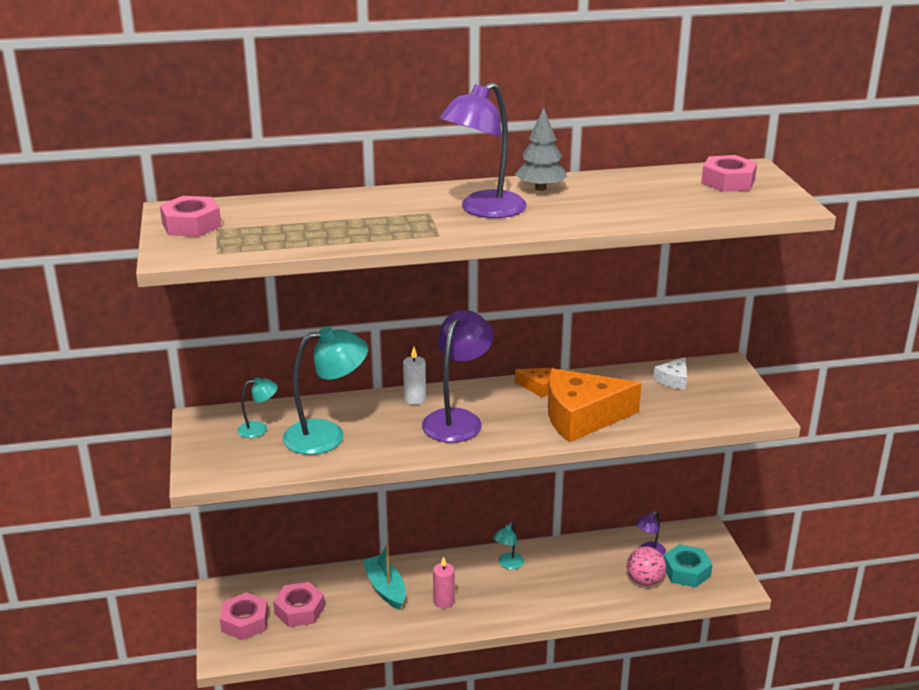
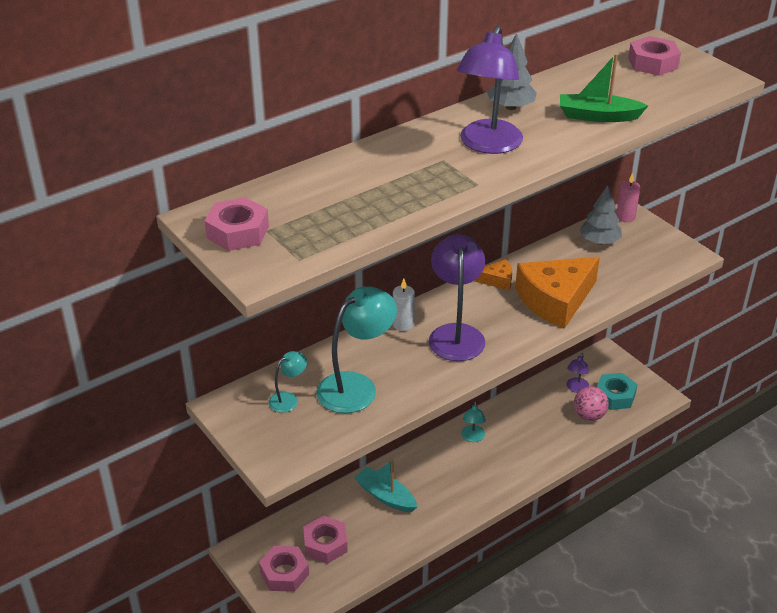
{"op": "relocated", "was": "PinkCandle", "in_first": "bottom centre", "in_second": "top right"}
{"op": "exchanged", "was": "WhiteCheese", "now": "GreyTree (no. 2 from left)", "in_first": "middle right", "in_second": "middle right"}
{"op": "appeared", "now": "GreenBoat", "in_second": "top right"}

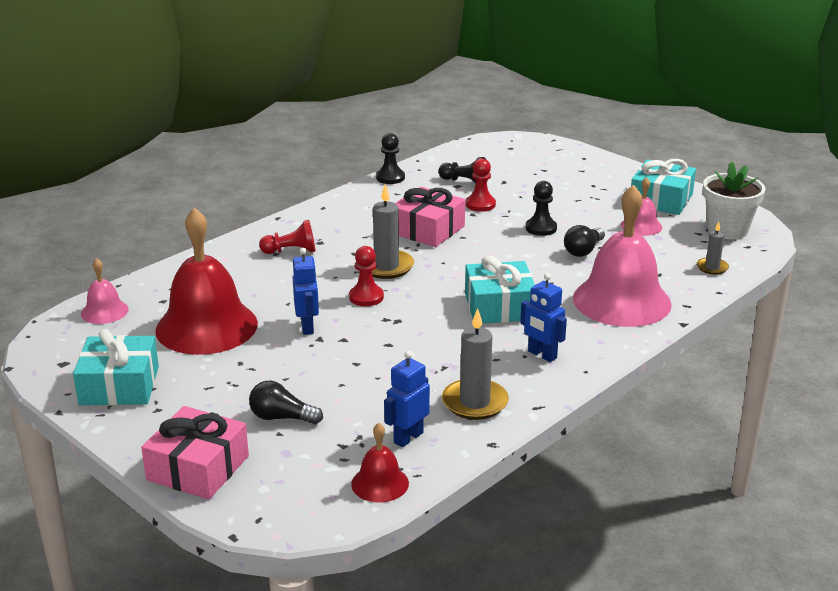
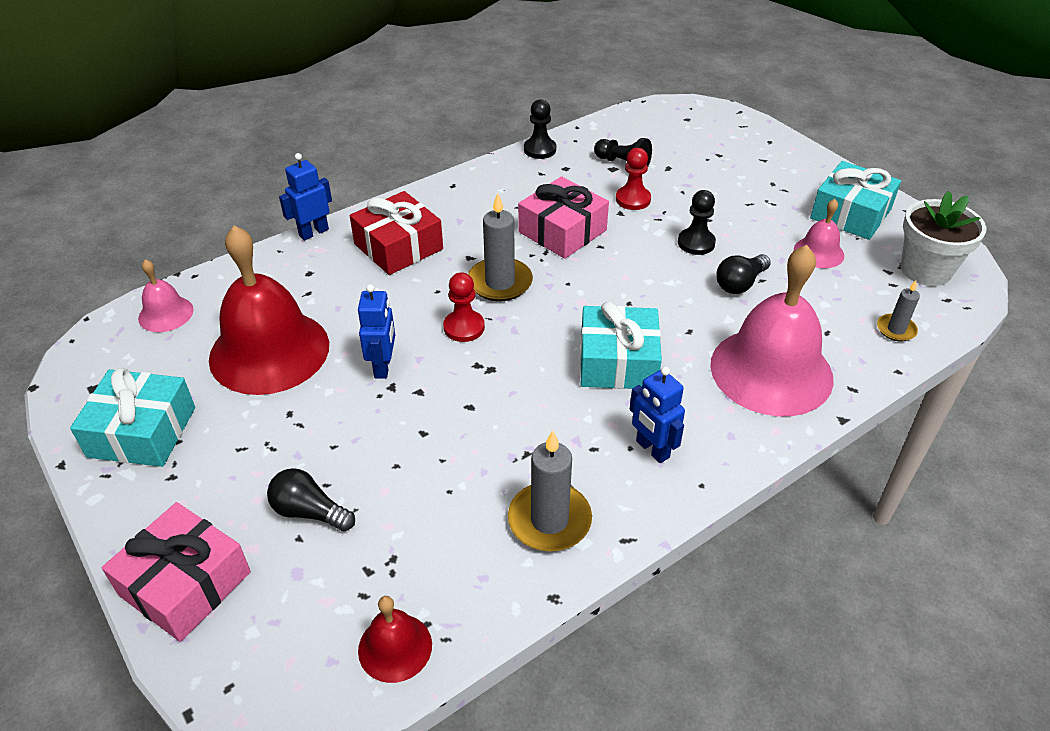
{"op": "exchanged", "was": "RedPawn (no. 1 from left)", "now": "RedGift", "in_first": "centre", "in_second": "top centre"}
{"op": "relocated", "was": "BlueRobot (no. 2 from left in the first image)", "now": "BlueRobot (no. 1 from left)", "in_first": "bottom centre", "in_second": "top left"}

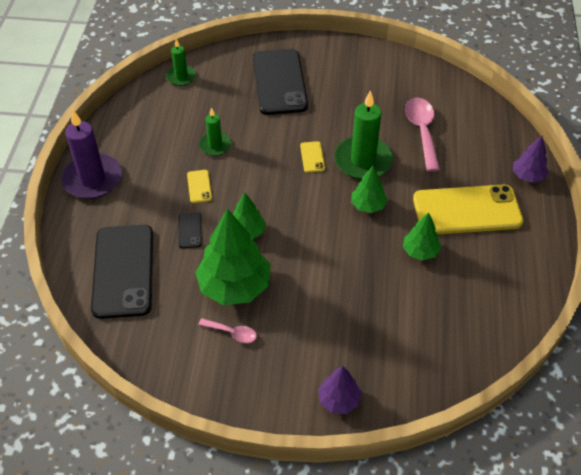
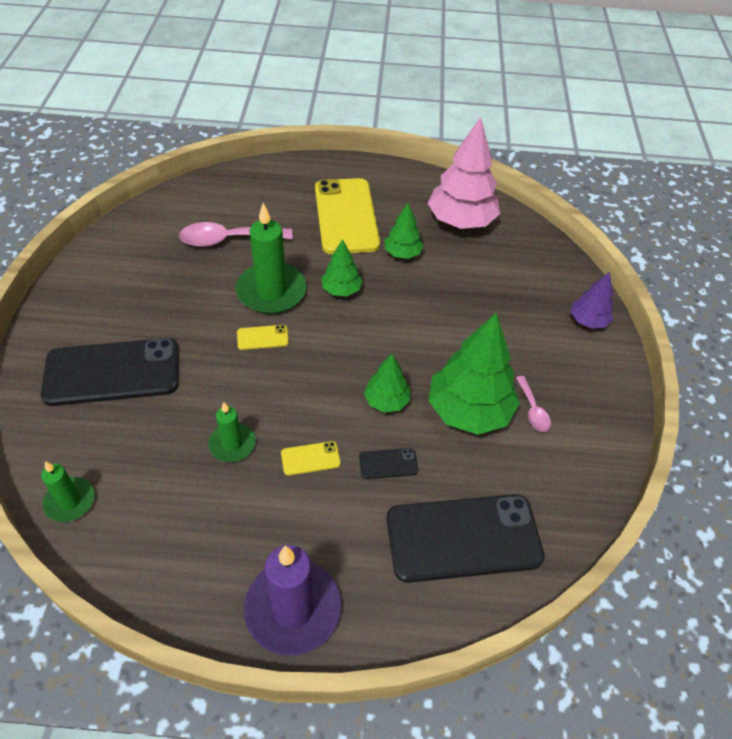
{"op": "spun", "was": "PinkSpoon (no. 1 from left in the first image)", "in_first": "bottom centre", "in_second": "middle right", "clockwise": 150}
{"op": "missing", "was": "PurpleTree (no. 2 from left)", "in_first": "middle right"}
{"op": "appeared", "now": "PinkTree", "in_second": "top centre"}

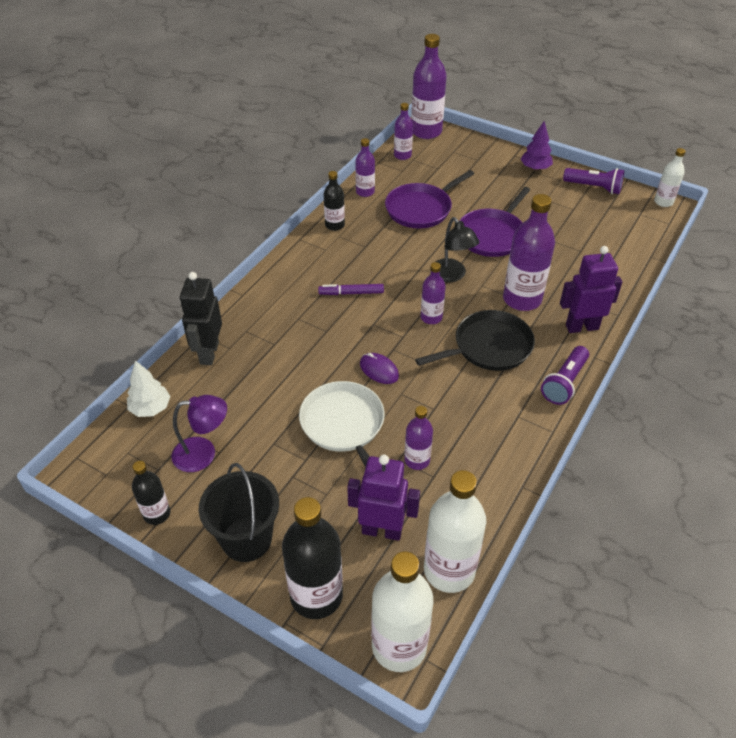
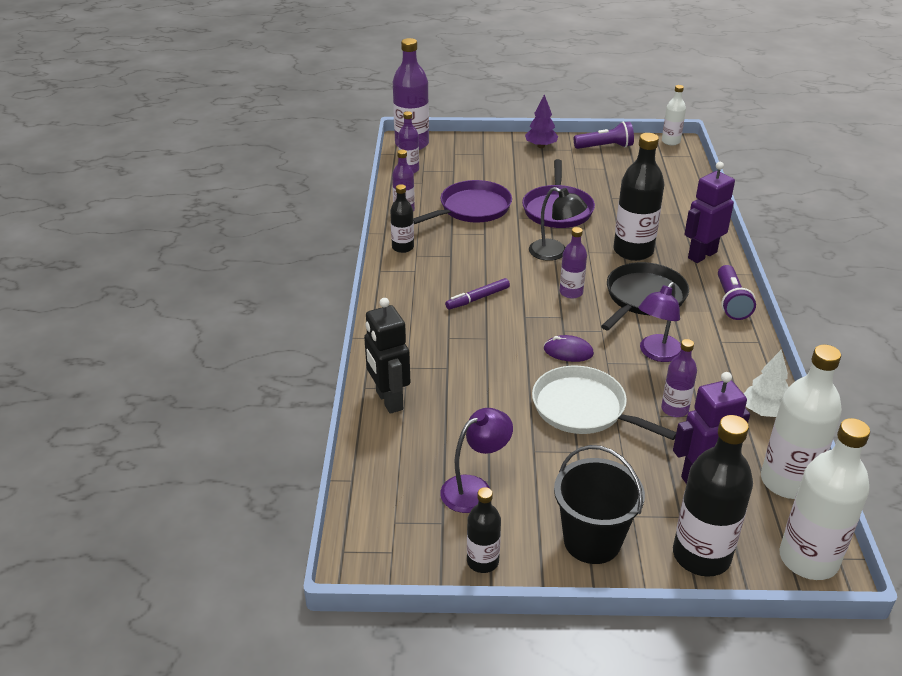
{"op": "relocated", "was": "WhiteTree", "in_first": "middle left", "in_second": "middle right"}
{"op": "spun", "was": "PurplePan (no. 1 from left)", "in_first": "top centre", "in_second": "top centre", "clockwise": -150}
{"op": "colour", "was": "PurpleBottle (no. 6 from left)", "now": "BlackBottle (no. 3 from left)", "in_first": "middle right", "in_second": "top right"}
{"op": "appeared", "now": "PurpleLamp (no. 2 from left)", "in_second": "middle right"}

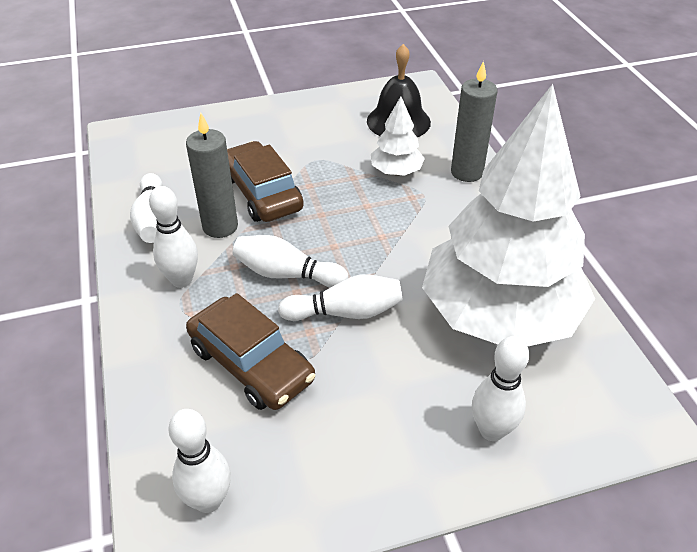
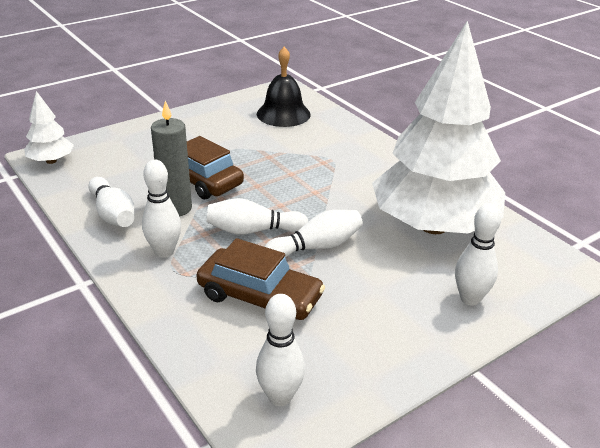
{"op": "relocated", "was": "WhiteTree (no. 1 from left)", "in_first": "top centre", "in_second": "top left"}
{"op": "missing", "was": "GreyCandle (no. 2 from left)", "in_first": "top right"}

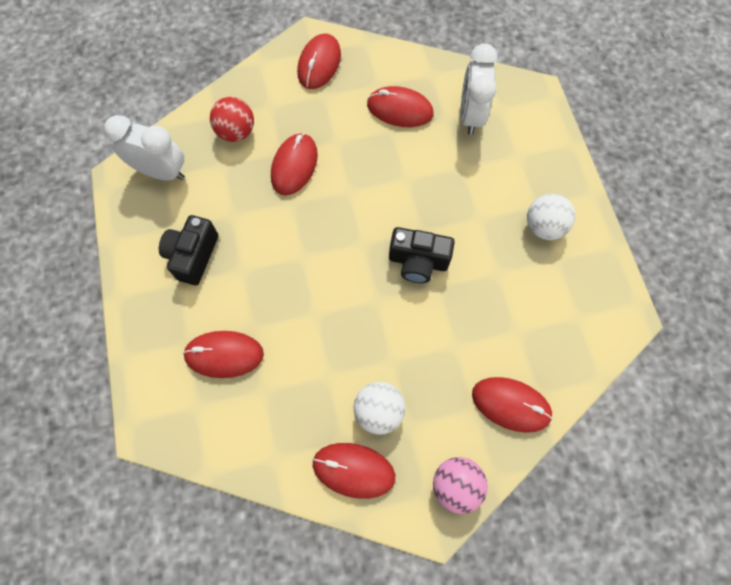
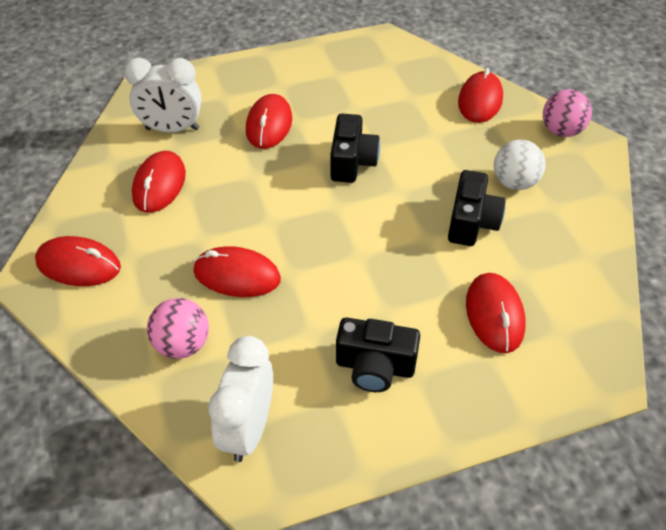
{"op": "colour", "was": "RedBall", "now": "PinkBall (no. 1 from left)", "in_first": "top left", "in_second": "middle left"}
{"op": "relocated", "was": "RedMouse (no. 4 from left)", "in_first": "bottom centre", "in_second": "top centre"}
{"op": "missing", "was": "WhiteBall (no. 2 from left)", "in_first": "middle right"}
{"op": "appeared", "now": "BlackCamera (no. 3 from left)", "in_second": "middle right"}

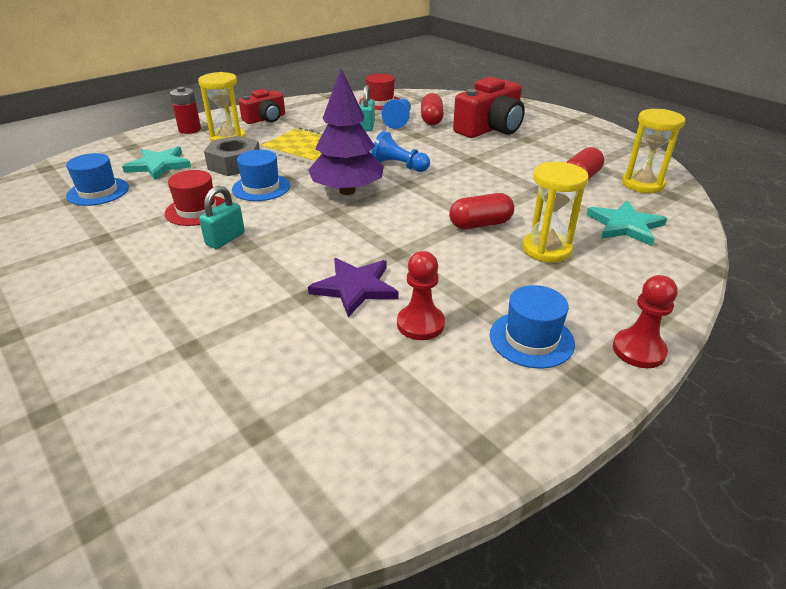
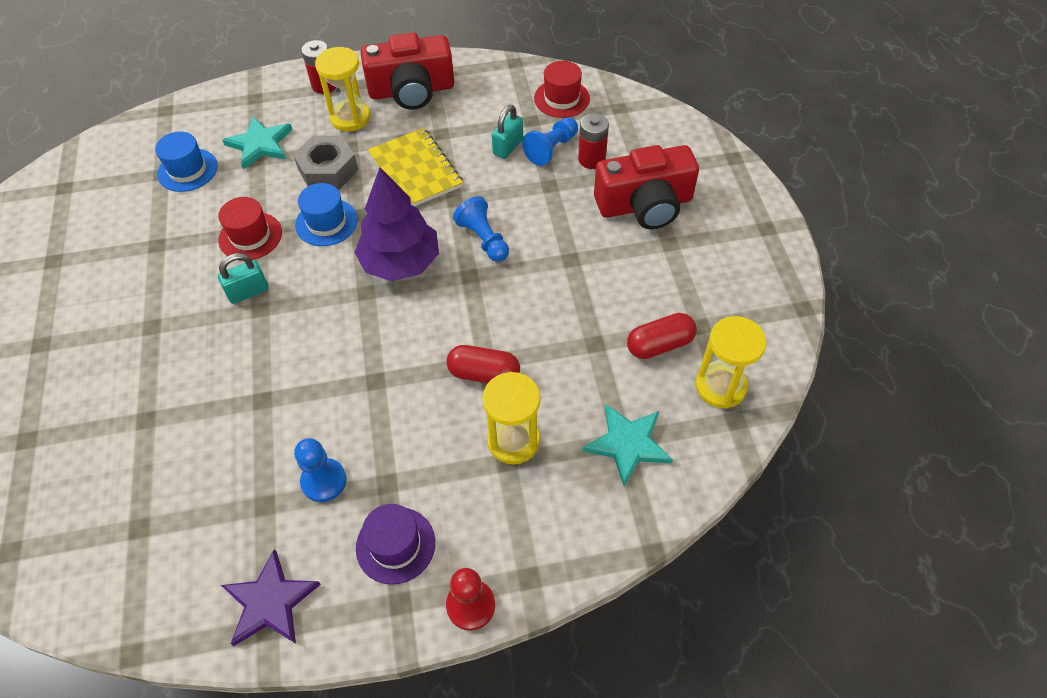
{"op": "size", "was": "RedCamera (no. 1 from left)", "in_first": "top centre", "in_second": "top centre", "ratio": 1.64}
{"op": "relocated", "was": "PurpleStar", "in_first": "centre", "in_second": "bottom left"}
{"op": "colour", "was": "RedPawn (no. 1 from left)", "now": "BluePawn (no. 1 from left)", "in_first": "centre", "in_second": "bottom left"}
{"op": "exchanged", "was": "RedCapsule (no. 1 from left)", "now": "RedBattery (no. 2 from left)", "in_first": "top centre", "in_second": "top centre"}
{"op": "colour", "was": "BlueHat (no. 3 from left)", "now": "PurpleHat", "in_first": "middle right", "in_second": "bottom centre"}

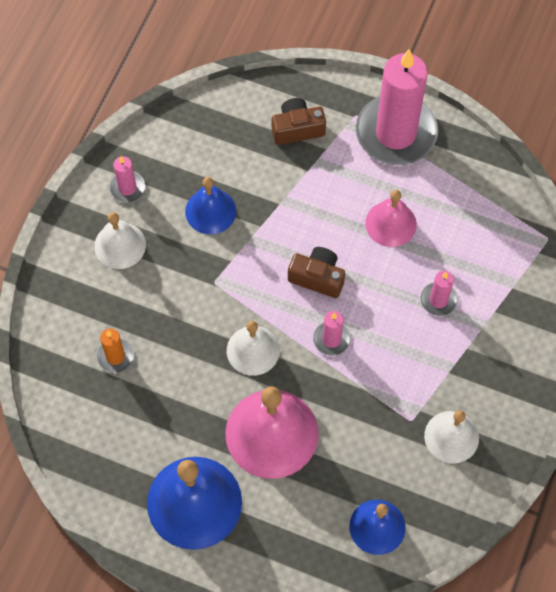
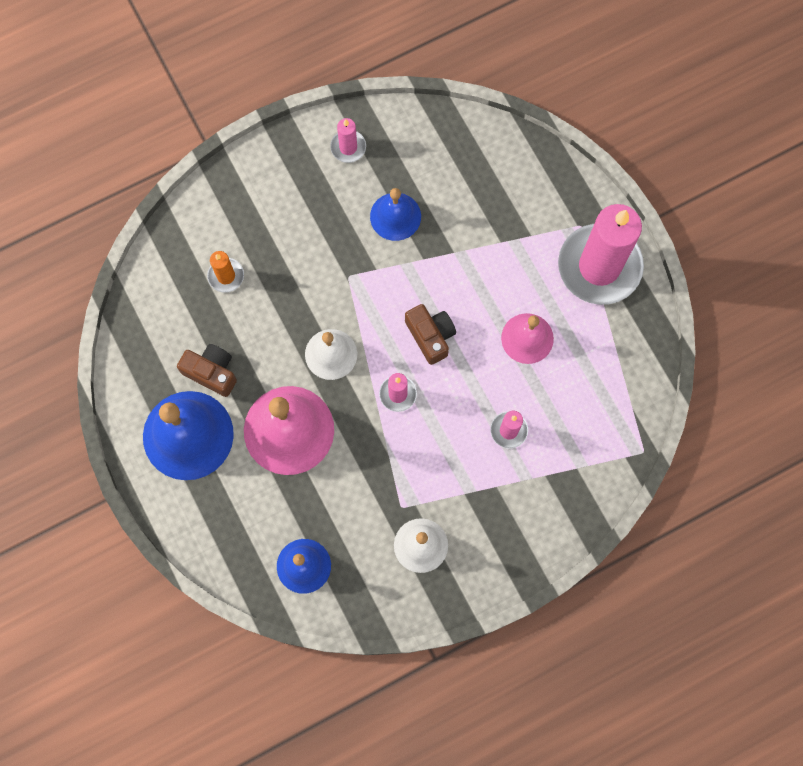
{"op": "missing", "was": "WhiteBell (no. 1 from left)", "in_first": "middle left"}
{"op": "relocated", "was": "BrownCamera (no. 1 from left)", "in_first": "top centre", "in_second": "middle left"}

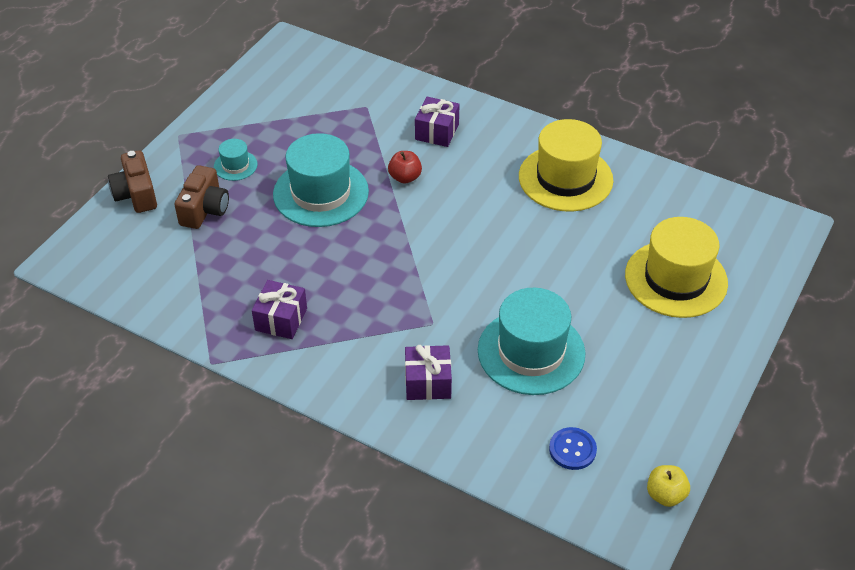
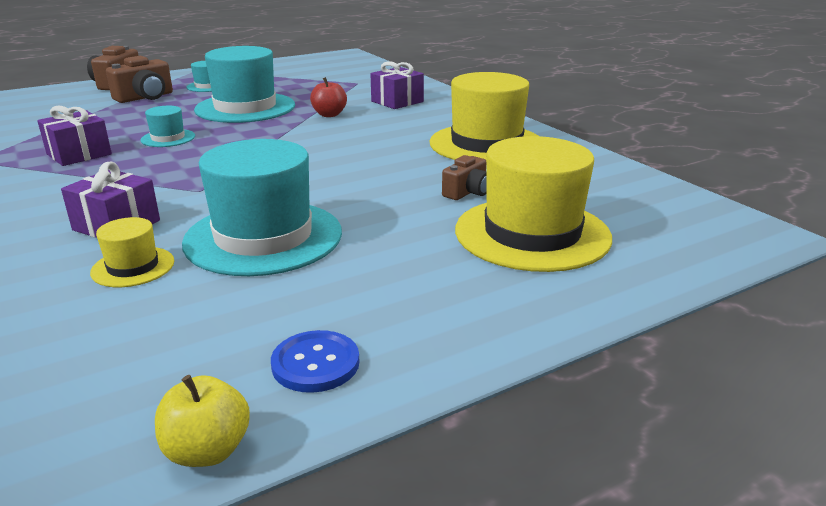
{"op": "relocated", "was": "BlueButton", "in_first": "bottom right", "in_second": "bottom centre"}
{"op": "appeared", "now": "YellowHat (no. 1 from left)", "in_second": "middle left"}
{"op": "appeared", "now": "TurquoiseHat (no. 1 from left)", "in_second": "top left"}
{"op": "appeared", "now": "BrownCamera (no. 3 from left)", "in_second": "centre"}

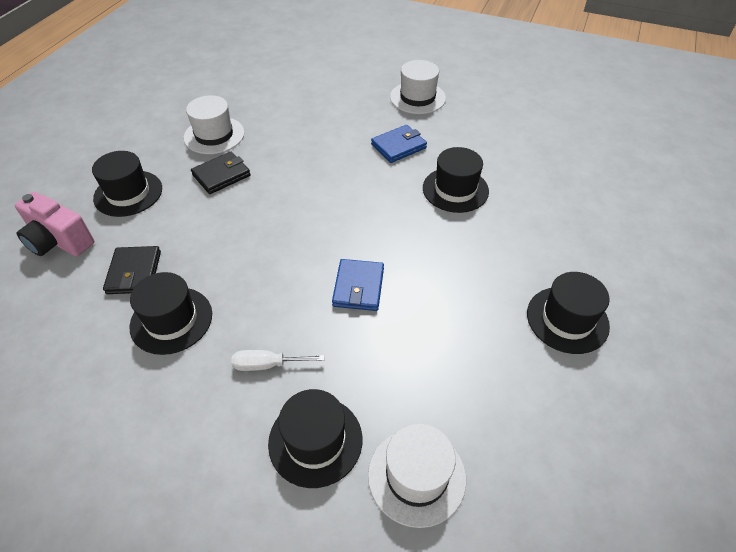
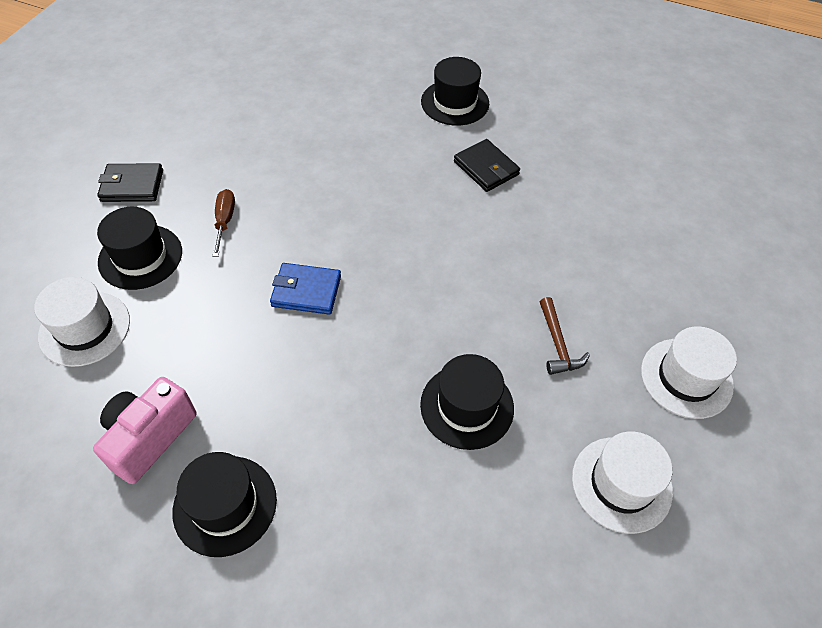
{"op": "relocated", "was": "PinkCamera", "in_first": "middle left", "in_second": "bottom left"}
{"op": "relocated", "was": "BlackWallet (no. 1 from left)", "in_first": "middle left", "in_second": "top left"}
{"op": "missing", "was": "BlackHat (no. 2 from left)", "in_first": "middle left"}
{"op": "relocated", "was": "WhiteHat (no. 1 from left in the first image)", "now": "WhiteHat (no. 2 from left)", "in_first": "top left", "in_second": "bottom right"}
{"op": "colour", "was": "WhiteScrewdriver", "now": "BrownScrewdriver", "in_first": "centre", "in_second": "middle left"}
{"op": "exchanged", "was": "BlueWallet (no. 2 from left)", "now": "BrownHammer", "in_first": "top centre", "in_second": "middle right"}

